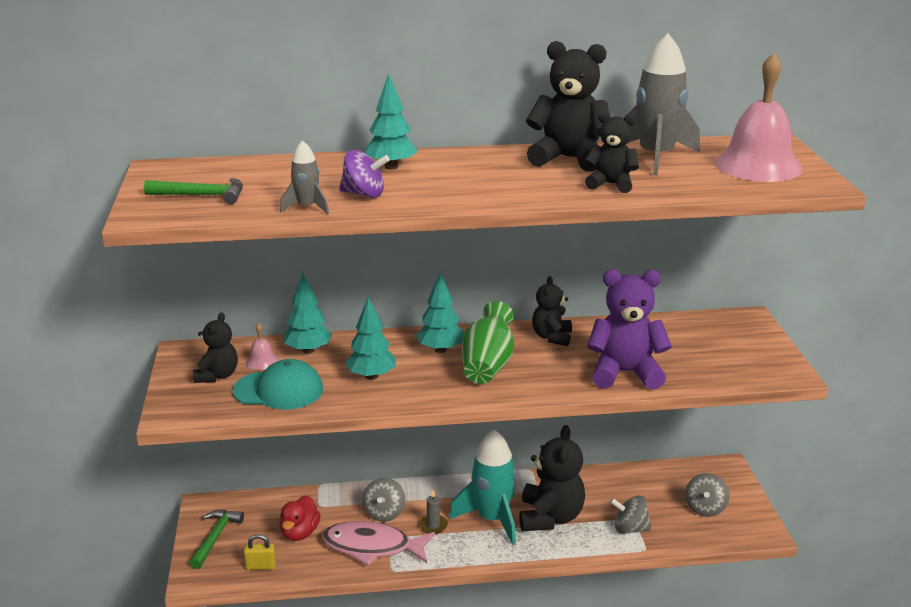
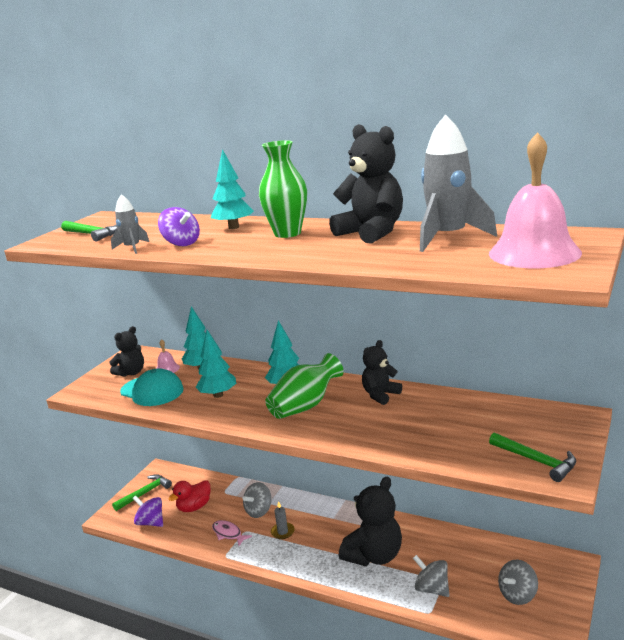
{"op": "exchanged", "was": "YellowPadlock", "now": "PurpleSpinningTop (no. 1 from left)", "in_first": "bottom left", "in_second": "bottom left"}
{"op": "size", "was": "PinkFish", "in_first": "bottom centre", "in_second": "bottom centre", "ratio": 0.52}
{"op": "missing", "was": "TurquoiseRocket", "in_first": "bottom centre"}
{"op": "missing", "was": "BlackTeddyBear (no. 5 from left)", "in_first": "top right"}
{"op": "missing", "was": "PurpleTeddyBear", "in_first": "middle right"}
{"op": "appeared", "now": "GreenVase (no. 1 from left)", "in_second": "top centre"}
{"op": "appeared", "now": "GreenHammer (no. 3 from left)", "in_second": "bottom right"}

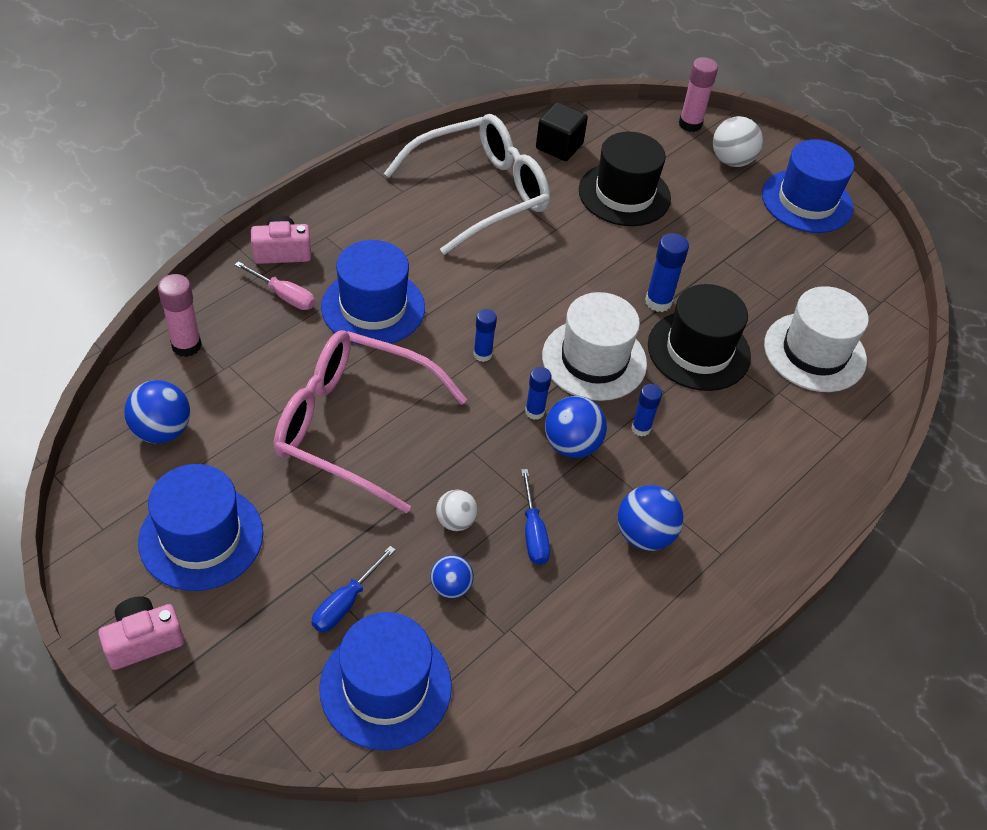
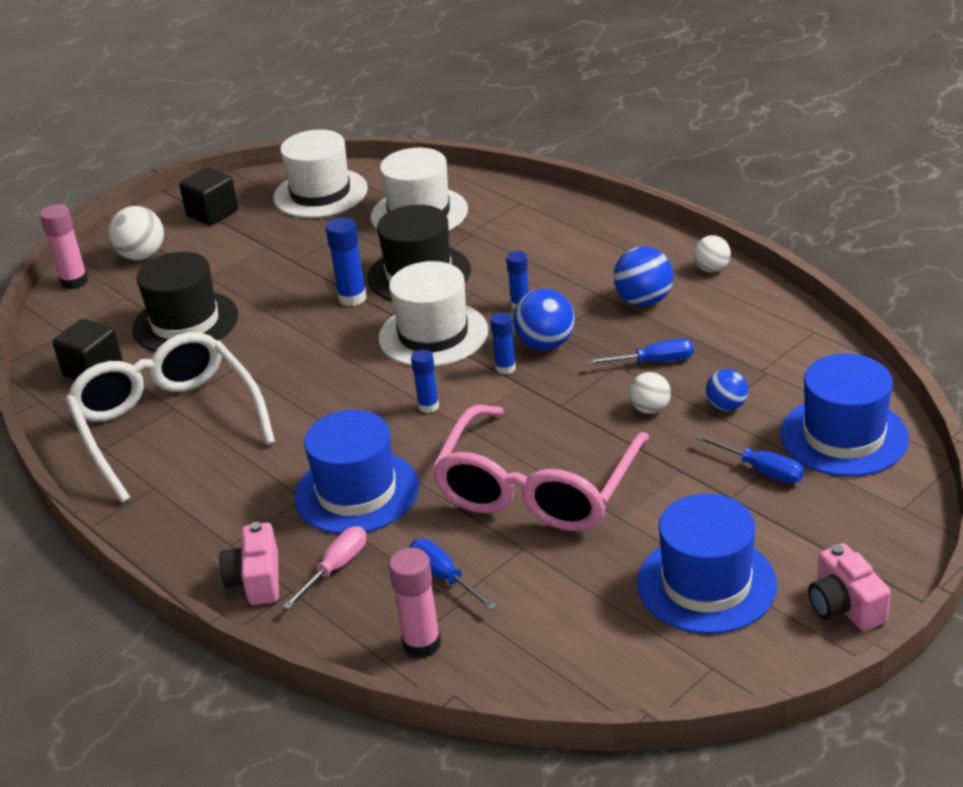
{"op": "missing", "was": "BlueBall (no. 1 from left)", "in_first": "middle left"}
{"op": "exchanged", "was": "BlueHat (no. 4 from left)", "now": "BlackCube (no. 2 from left)", "in_first": "top right", "in_second": "top left"}
{"op": "appeared", "now": "WhiteHat (no. 1 from left)", "in_second": "top left"}
{"op": "appeared", "now": "BlueScrewdriver (no. 1 from left)", "in_second": "bottom centre"}
{"op": "appeared", "now": "WhiteBall (no. 3 from left)", "in_second": "top right"}

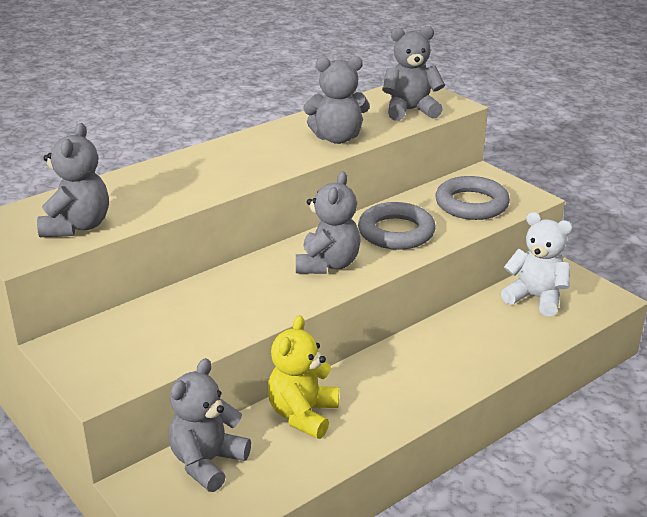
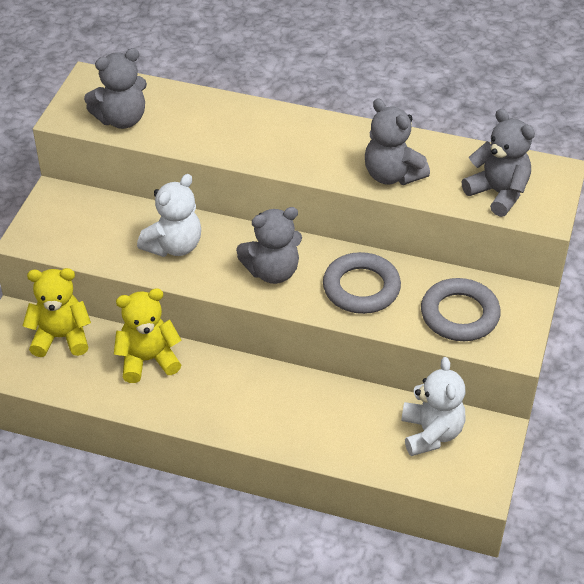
{"op": "colour", "was": "GreyTeddyBear (no. 2 from left)", "now": "YellowTeddyBear (no. 1 from left)", "in_first": "bottom left", "in_second": "middle left"}
{"op": "appeared", "now": "WhiteTeddyBear (no. 1 from left)", "in_second": "middle left"}

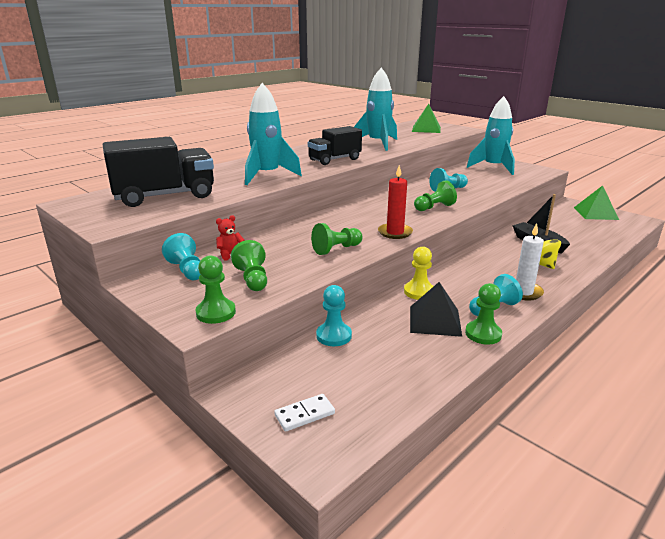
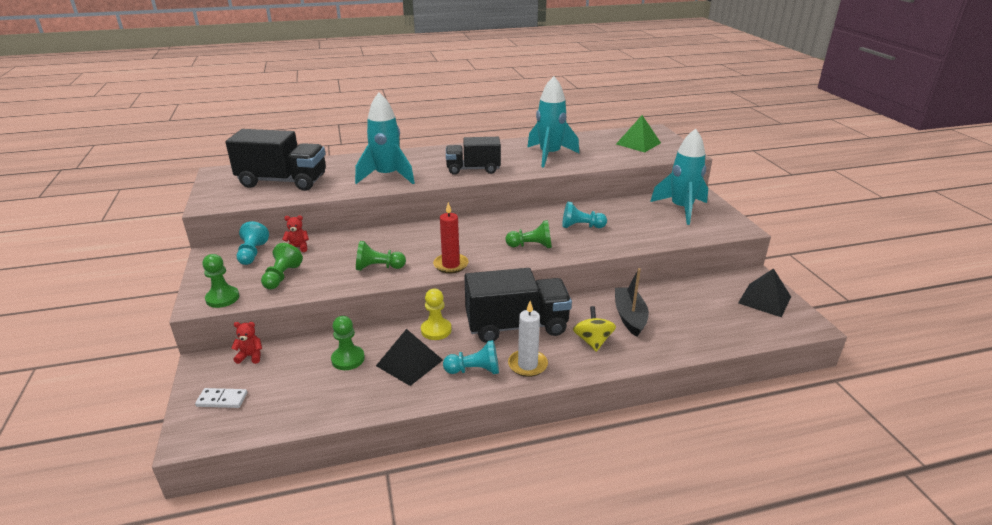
{"op": "missing", "was": "TurquoisePawn (no. 2 from left)", "in_first": "centre"}
{"op": "relocated", "was": "GreenPawn (no. 5 from left in the first image)", "now": "GreenPawn (no. 3 from left)", "in_first": "middle right", "in_second": "centre"}
{"op": "colour", "was": "GreenPyramid (no. 2 from left)", "now": "BlackPyramid (no. 2 from left)", "in_first": "middle right", "in_second": "middle right"}
{"op": "appeared", "now": "RedTeddyBear (no. 1 from left)", "in_second": "middle left"}
{"op": "appeared", "now": "BlackTruck (no. 3 from left)", "in_second": "centre"}

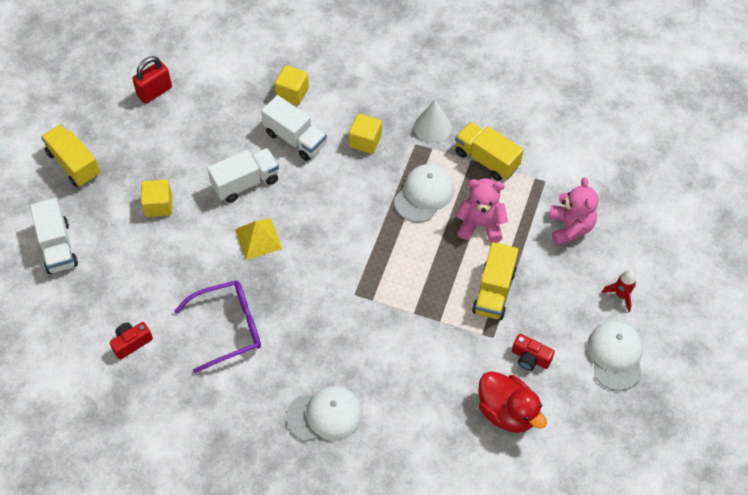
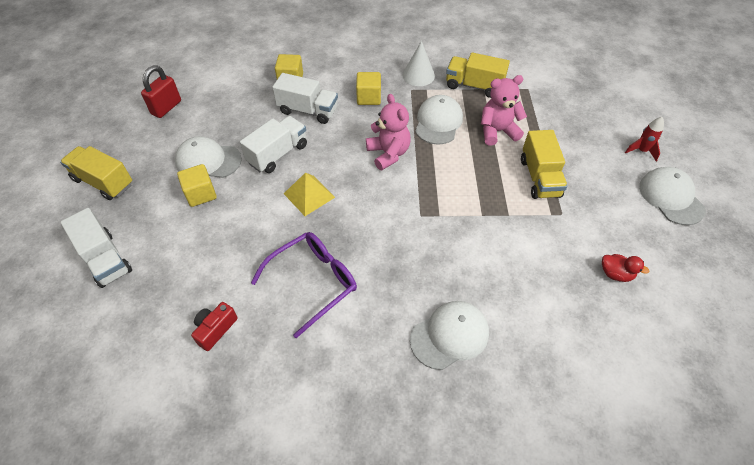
{"op": "size", "was": "RedDuck", "in_first": "bottom right", "in_second": "middle right", "ratio": 0.52}
{"op": "missing", "was": "RedCamera (no. 2 from left)", "in_first": "bottom right"}
{"op": "relocated", "was": "PinkTeddyBear (no. 2 from left in the first image)", "now": "PinkTeddyBear (no. 1 from left)", "in_first": "middle right", "in_second": "top centre"}
{"op": "appeared", "now": "WhiteCap (no. 1 from left)", "in_second": "middle left"}

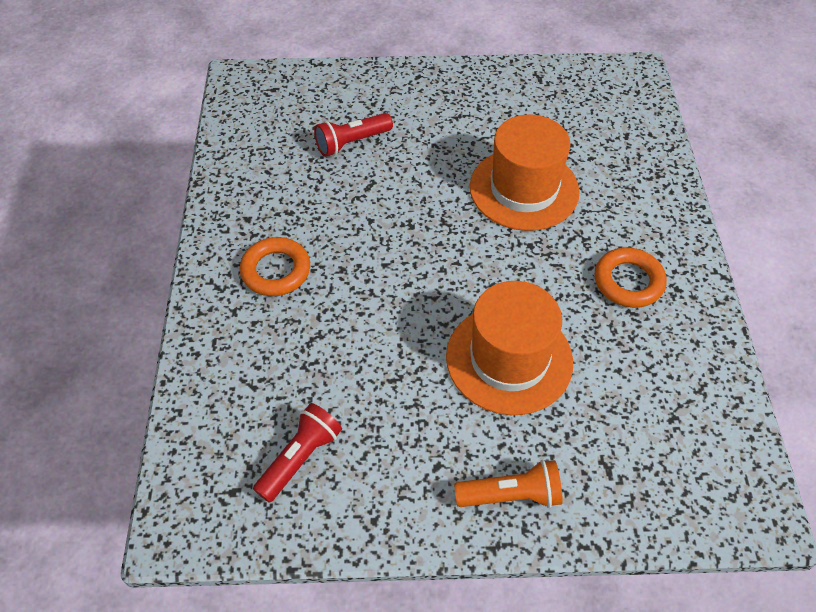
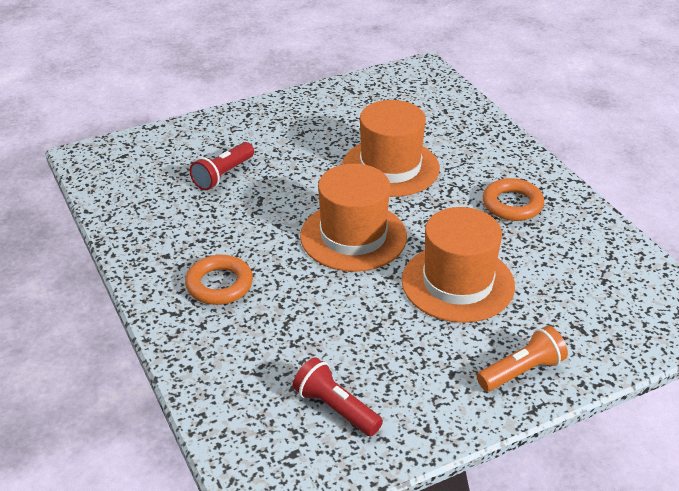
{"op": "spun", "was": "RedFlashlight (no. 1 from left in the first image)", "in_first": "bottom centre", "in_second": "bottom centre", "clockwise": -60}
{"op": "appeared", "now": "OrangeHat (no. 1 from left)", "in_second": "centre"}

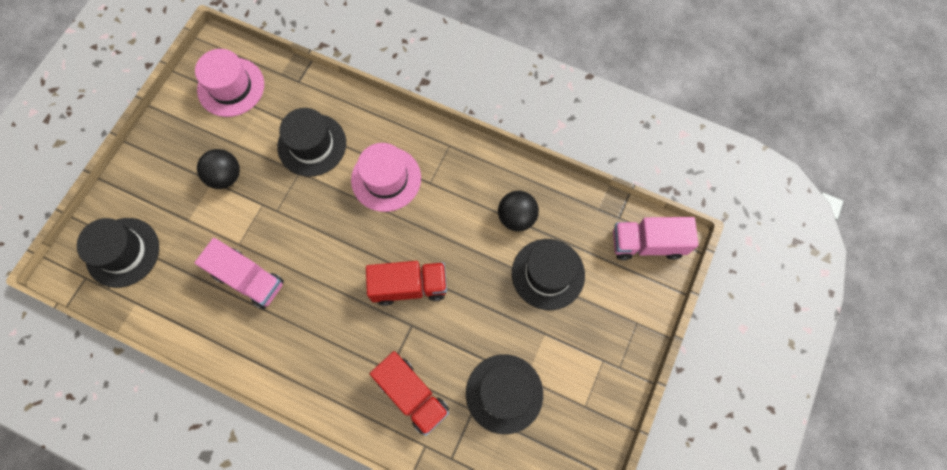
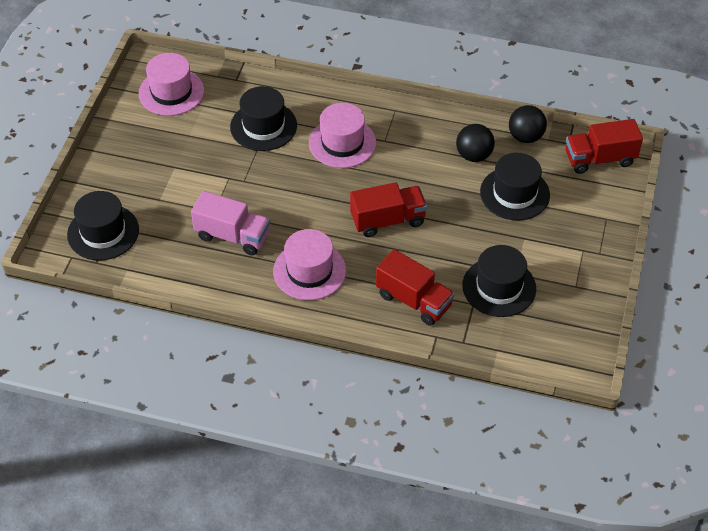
{"op": "relocated", "was": "BlackBall (no. 1 from left in the first image)", "now": "BlackBall (no. 2 from left)", "in_first": "middle left", "in_second": "top right"}
{"op": "colour", "was": "PinkTruck (no. 2 from left)", "now": "RedTruck (no. 3 from left)", "in_first": "middle right", "in_second": "top right"}
{"op": "appeared", "now": "PinkHat (no. 2 from left)", "in_second": "centre"}

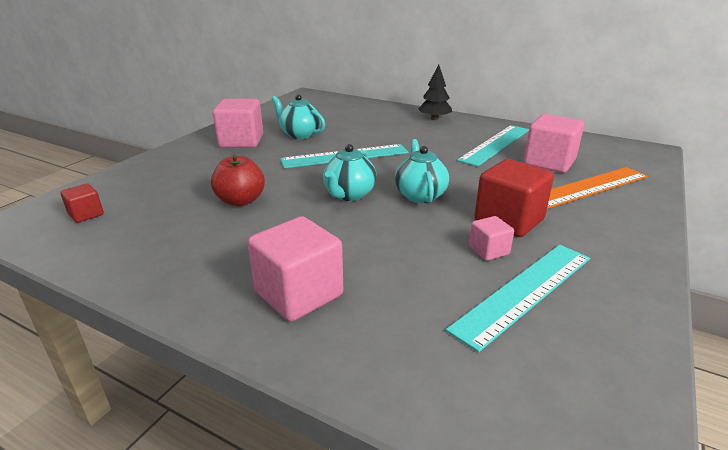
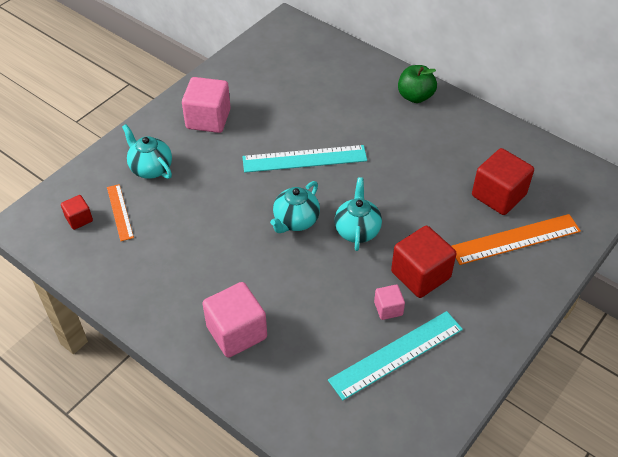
{"op": "missing", "was": "RedApple", "in_first": "middle left"}
{"op": "relocated", "was": "TurquoiseTeapot (no. 1 from left)", "in_first": "top centre", "in_second": "top left"}
{"op": "exchanged", "was": "BlackTree", "now": "GreenApple", "in_first": "top centre", "in_second": "top right"}
{"op": "missing", "was": "TurquoiseRuler (no. 2 from left)", "in_first": "top right"}
{"op": "colour", "was": "PinkCube (no. 4 from left)", "now": "RedCube (no. 3 from left)", "in_first": "top right", "in_second": "middle right"}
{"op": "appeared", "now": "OrangeRuler (no. 1 from left)", "in_second": "middle left"}

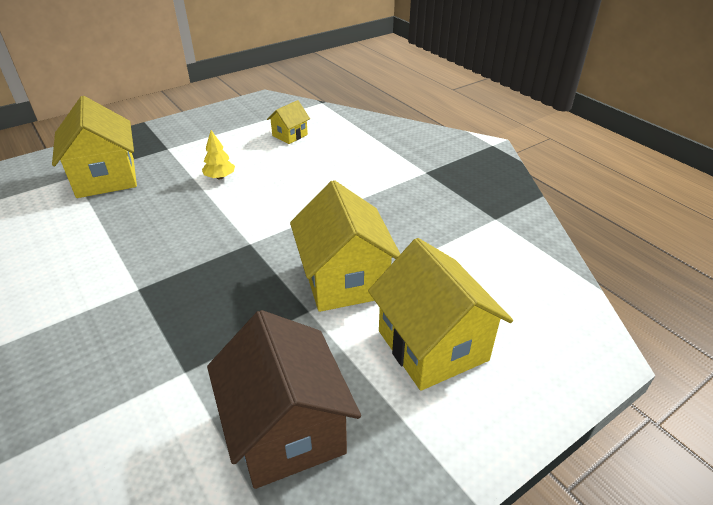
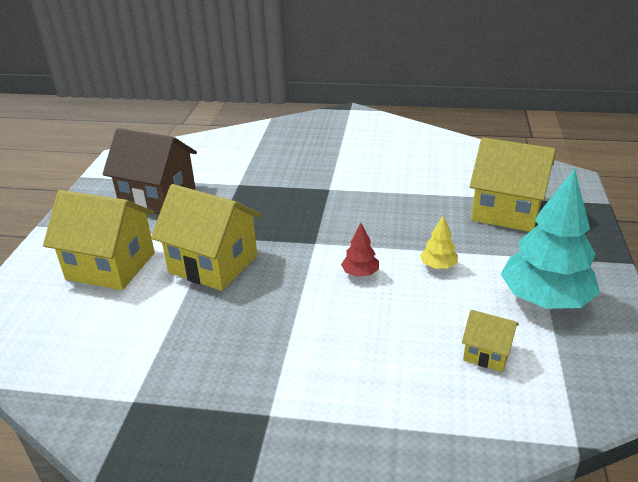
{"op": "spun", "was": "YellowHouse (no. 2 from left in the first image)", "in_first": "top centre", "in_second": "bottom right", "clockwise": -60}
{"op": "appeared", "now": "RedTree", "in_second": "centre"}
{"op": "appeared", "now": "TurquoiseTree", "in_second": "middle right"}

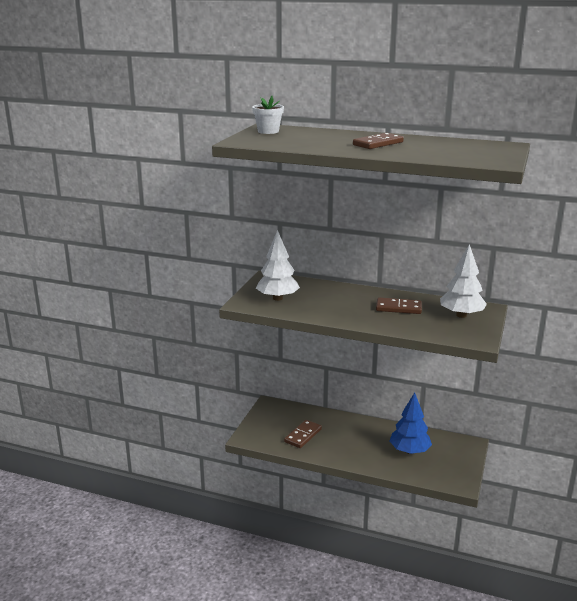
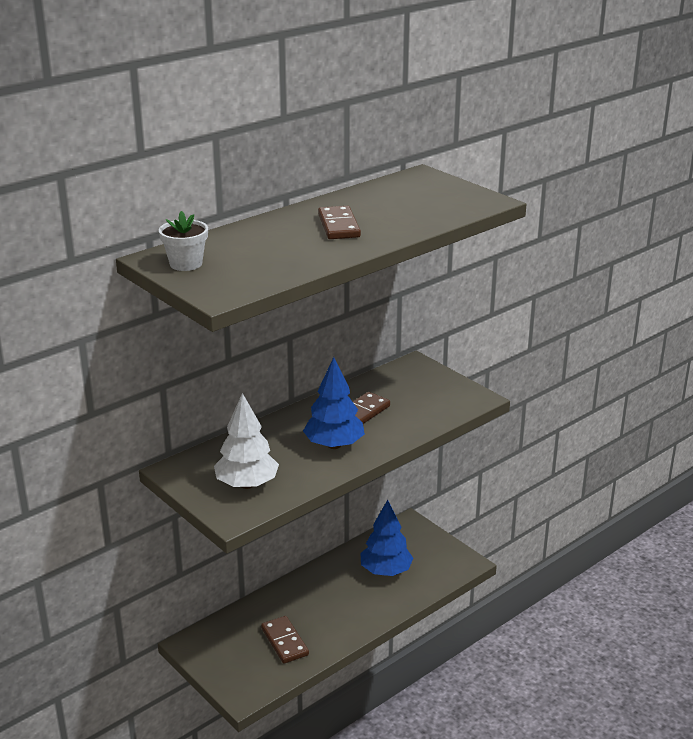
{"op": "missing", "was": "WhiteTree (no. 2 from left)", "in_first": "middle right"}
{"op": "appeared", "now": "BlueTree (no. 1 from left)", "in_second": "centre"}

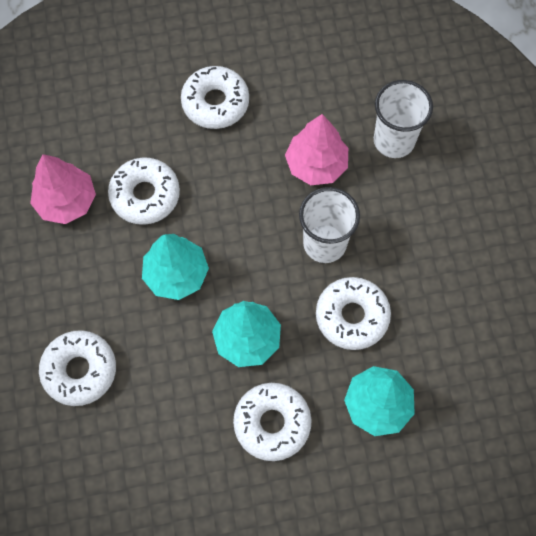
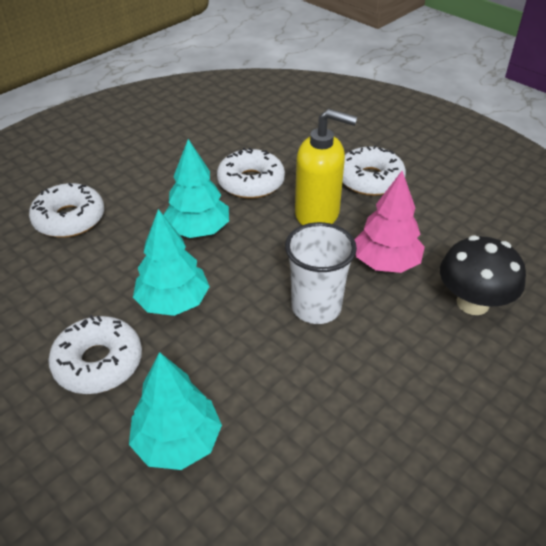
{"op": "missing", "was": "PinkTree (no. 1 from left)", "in_first": "middle left"}
{"op": "missing", "was": "WhiteDonut (no. 5 from left)", "in_first": "centre"}
{"op": "exchanged", "was": "WhiteCup (no. 2 from left)", "now": "BlackMushroom", "in_first": "top right", "in_second": "middle right"}
{"op": "appeared", "now": "YellowSoapDispenser", "in_second": "top centre"}

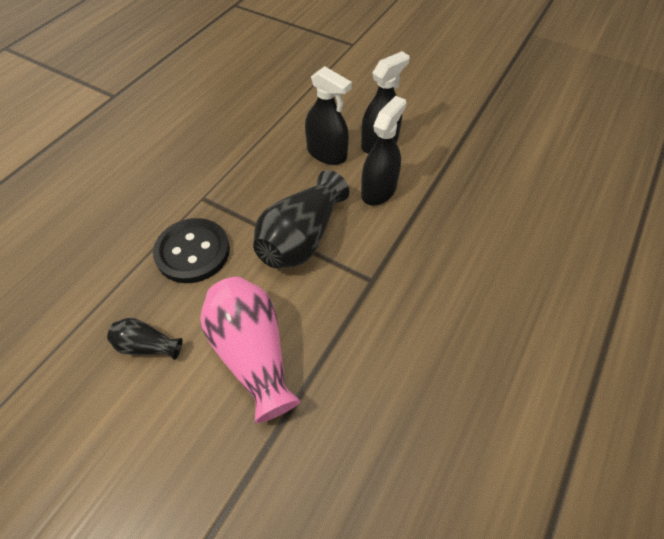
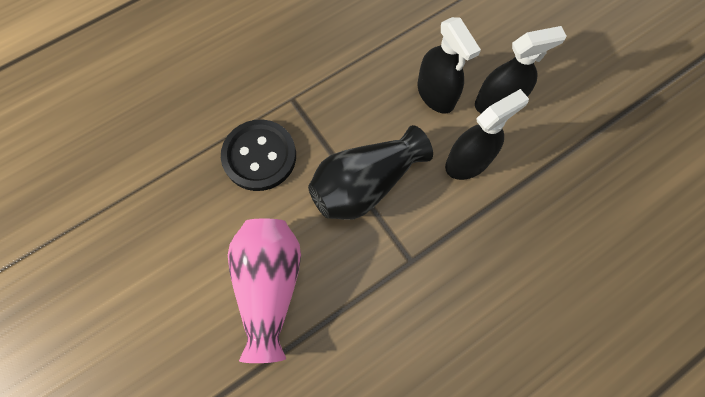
{"op": "missing", "was": "BlackVase (no. 1 from left)", "in_first": "middle left"}

